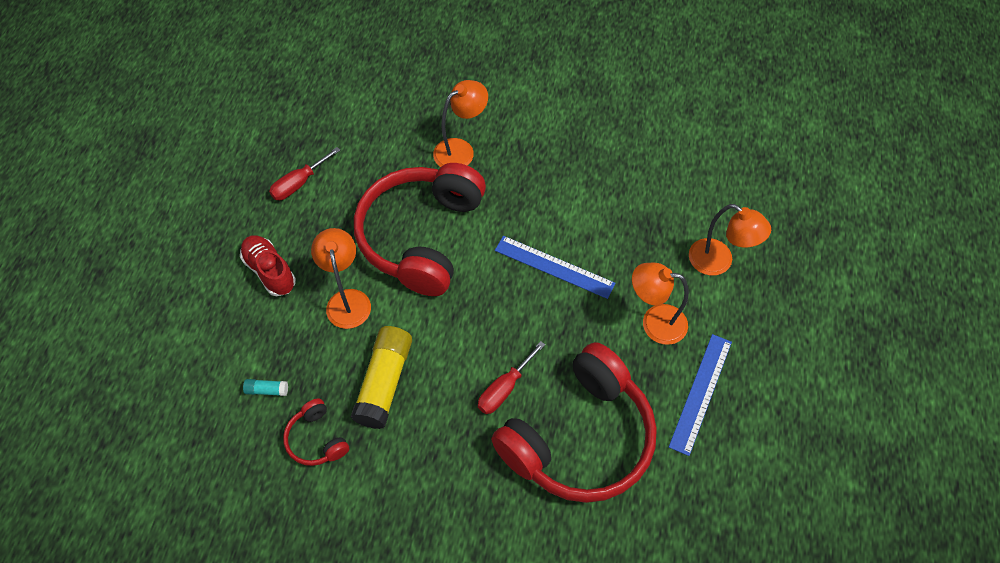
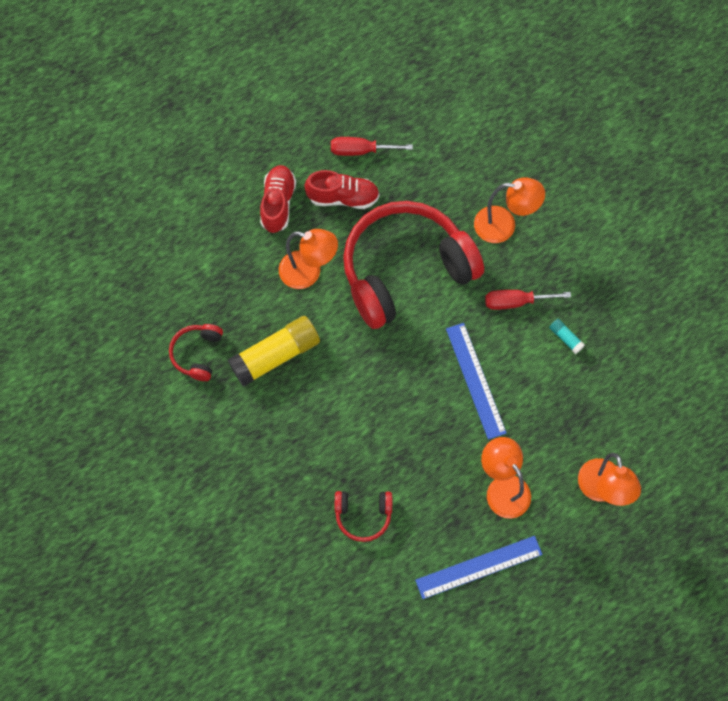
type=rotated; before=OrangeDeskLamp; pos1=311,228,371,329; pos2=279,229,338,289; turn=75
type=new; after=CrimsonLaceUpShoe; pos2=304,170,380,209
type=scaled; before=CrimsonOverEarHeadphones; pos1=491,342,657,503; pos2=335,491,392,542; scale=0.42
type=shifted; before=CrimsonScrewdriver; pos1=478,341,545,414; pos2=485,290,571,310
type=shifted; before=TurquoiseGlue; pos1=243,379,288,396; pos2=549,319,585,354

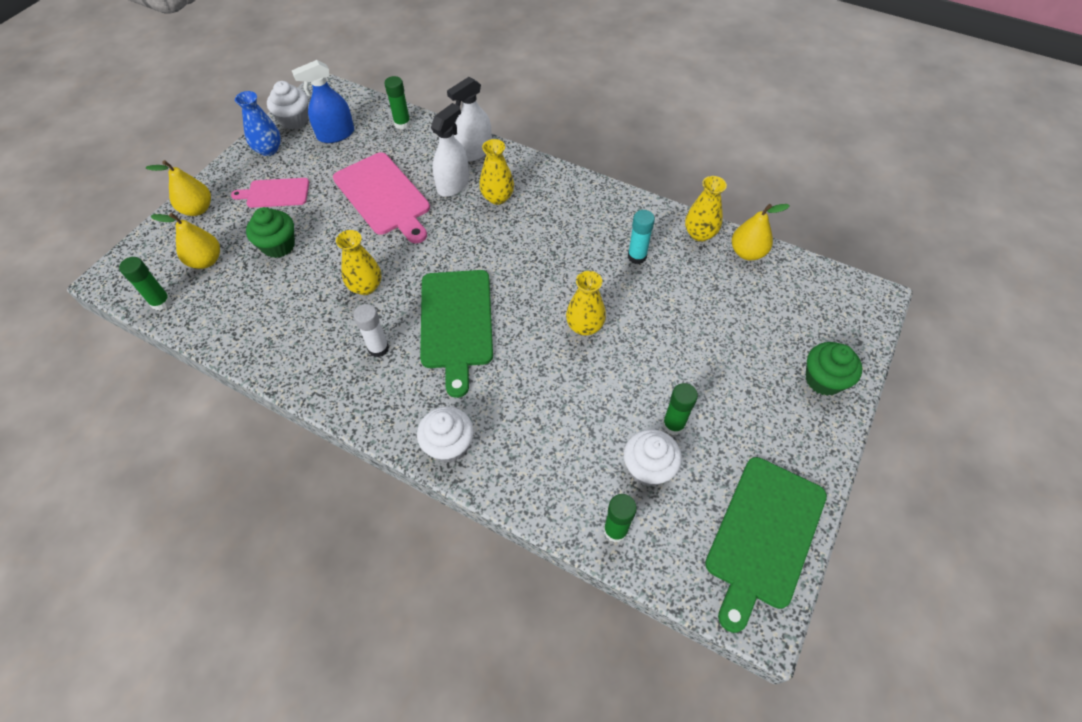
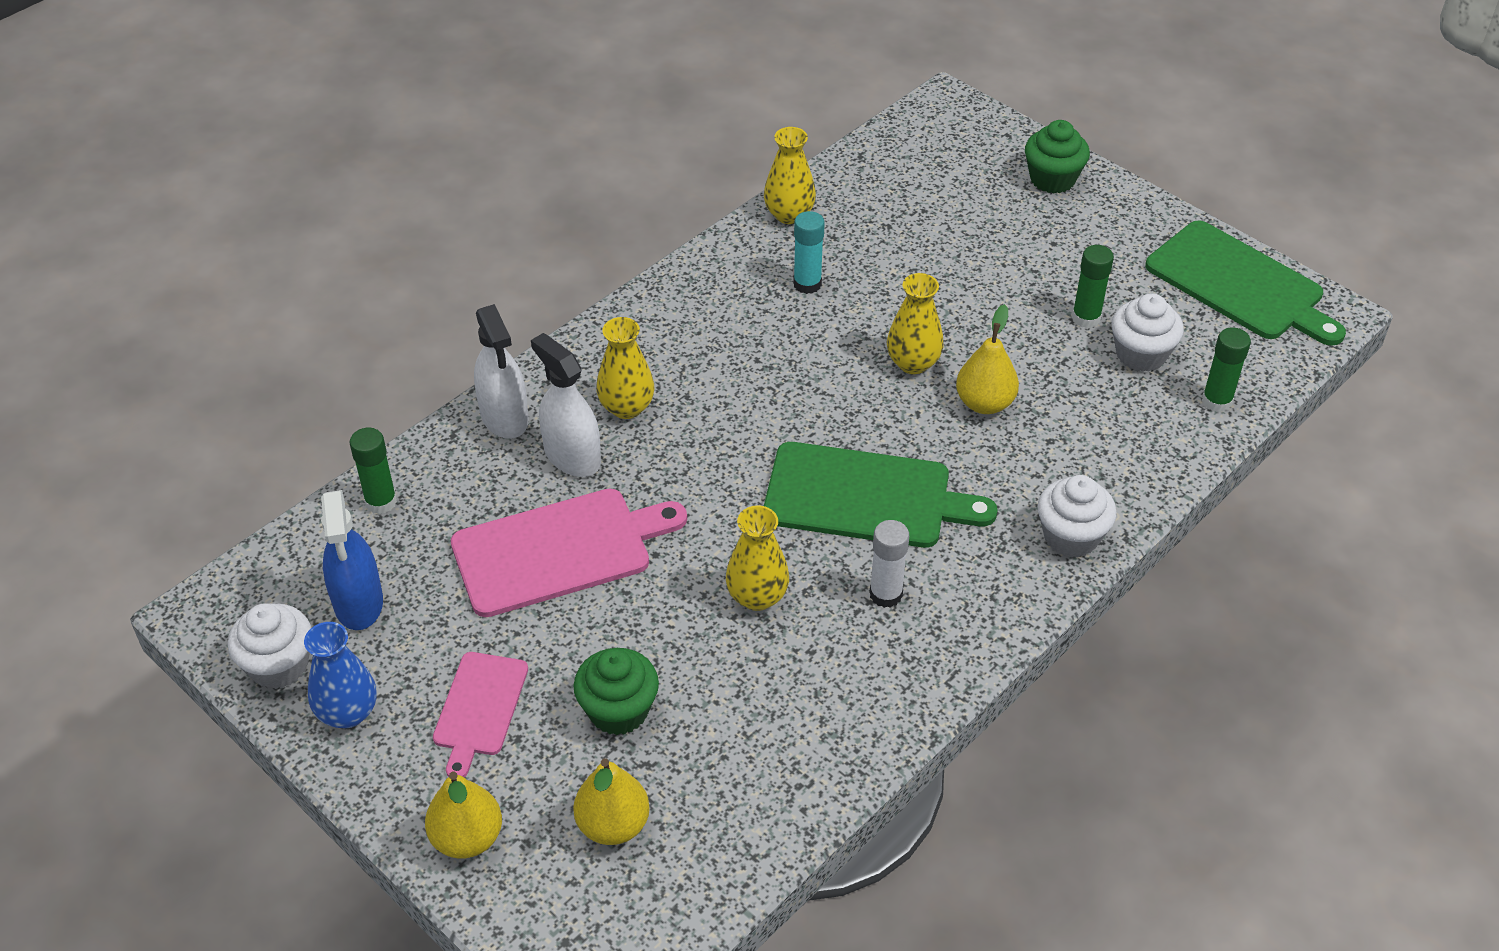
type=shifted; before=YellowToyPear; pos1=732,204,790,260; pos2=956,304,1019,414
type=gone; before=EmeraldGlue; pos1=119,257,171,310

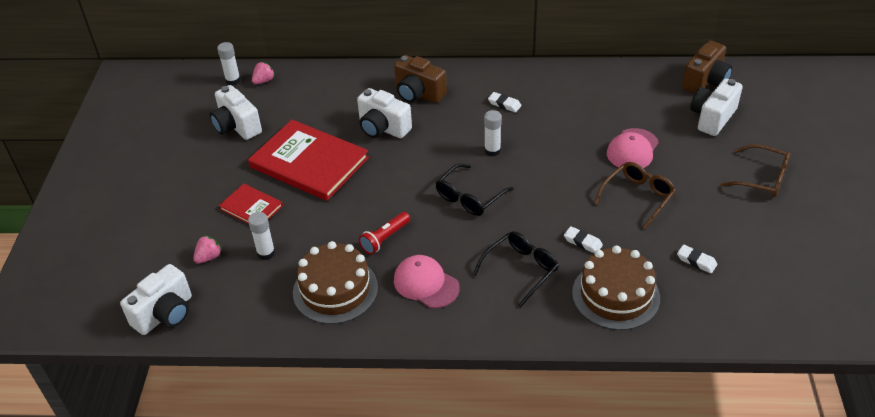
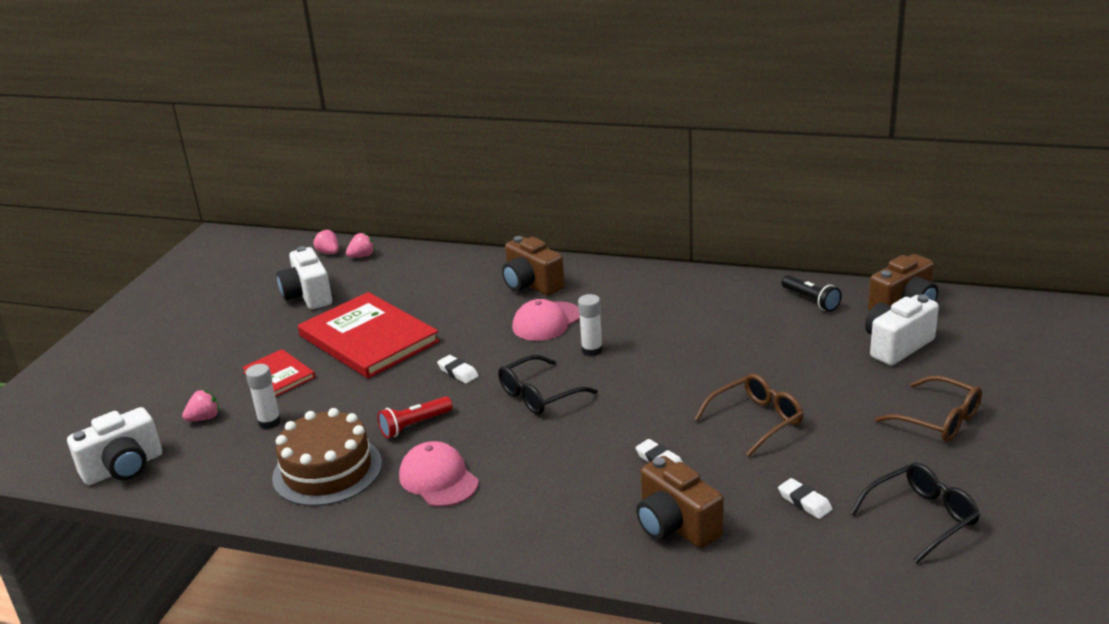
type=swapped; before=PureWhiteGlue; after=RosePinkStrawberry; pos1=217,42,241,85; pos2=313,229,339,254
type=shifted; before=PureWhiteGumEraser; pos1=488,92,521,112; pos2=437,355,479,384
type=shifted; before=RosePinkPeakedCap; pos1=607,128,659,168; pos2=512,299,580,341
type=swapped; before=BrownLayerCake; after=BrownPhotoCamera; pos1=572,245,660,330; pos2=636,456,724,549
type=new; after=BlackPocketTorch; pos2=781,275,842,312
type=shifted; before=BlackSpectacles; pos1=473,231,559,307; pos2=850,462,980,563
type=gone; before=PureWhitePhotoCamera; pos1=357,88,412,138

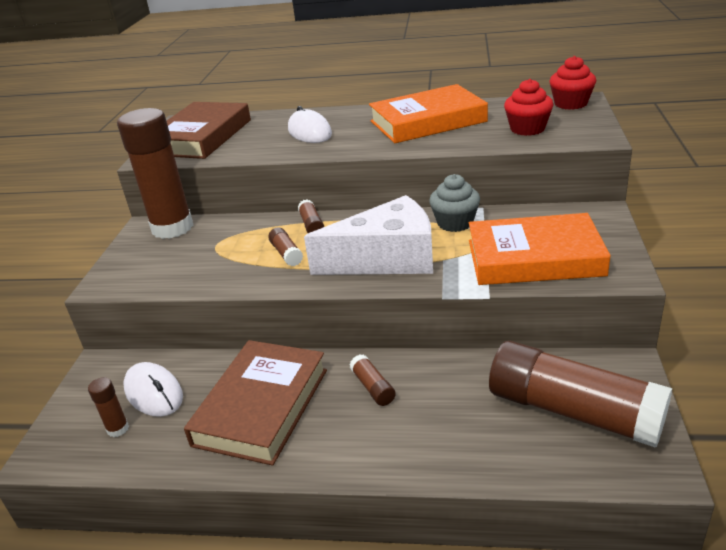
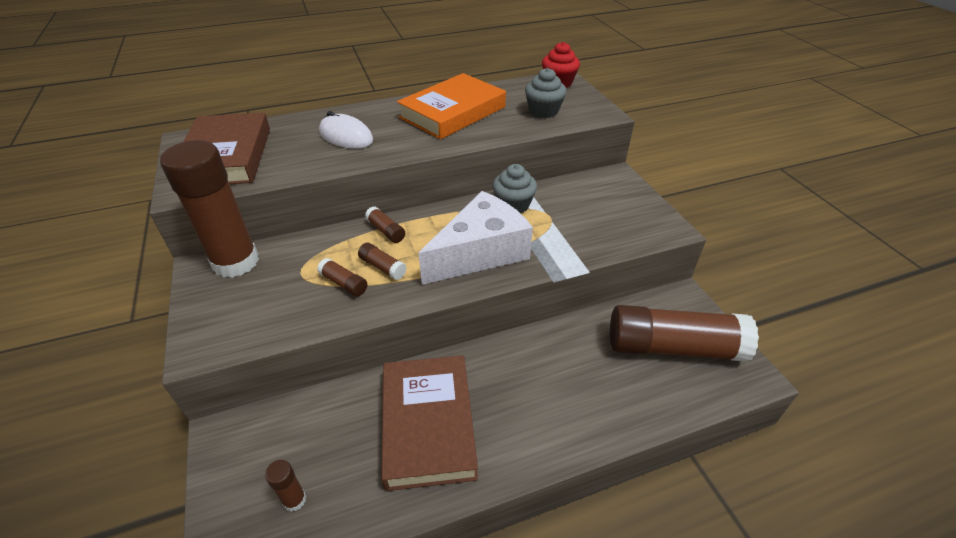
type=shifted; before=BrownGlue; pos1=349,355,396,406; pos2=317,258,367,296
type=repainted; before=CrimsonFairyCake; after=GrayFairyCake; pos1=504,79,553,136; pos2=525,68,566,118
type=gone; before=PureWhitePcMouse; pos1=124,362,183,417
type=gone; before=OrangeHardback; pos1=469,213,611,285

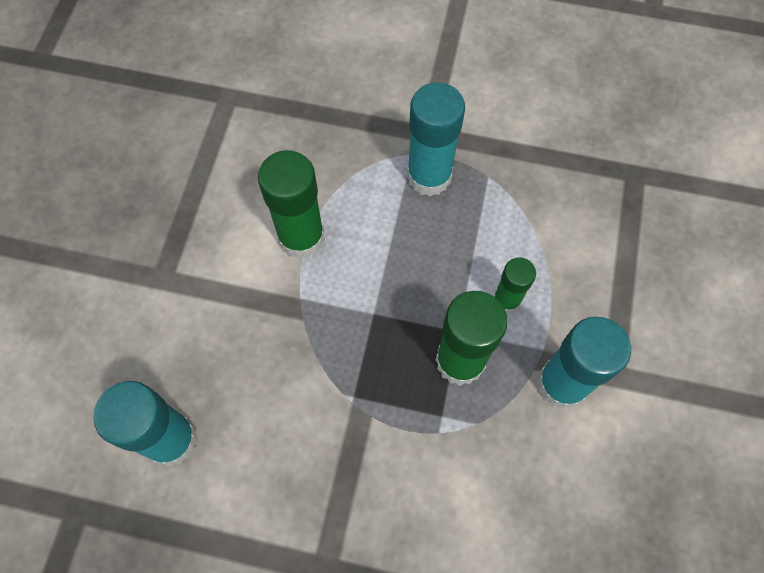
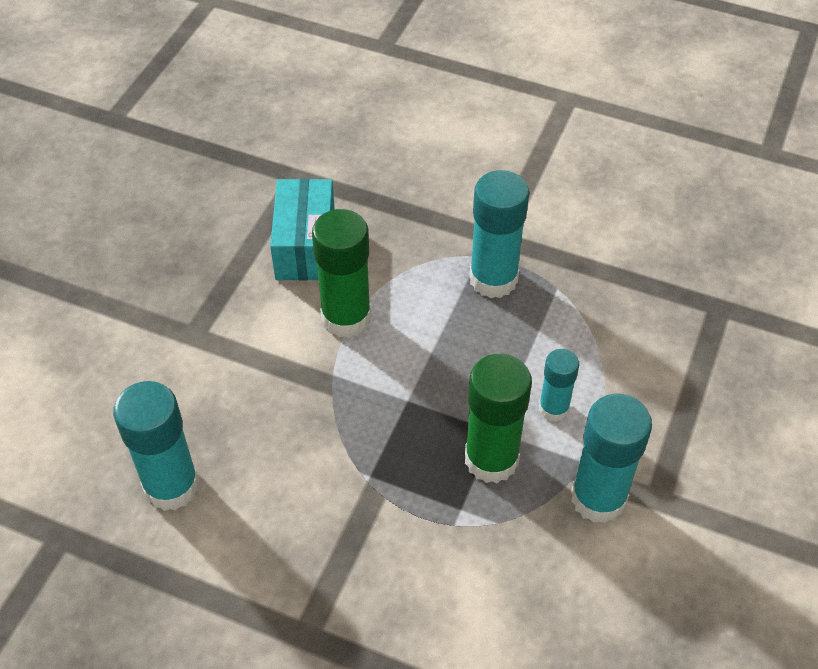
type=new; after=TurquoisePackage; pos2=270,179,335,281
type=repainted; before=EmeraldGlue; after=TurquoiseGlue; pos1=494,258,536,313; pos2=539,349,579,422

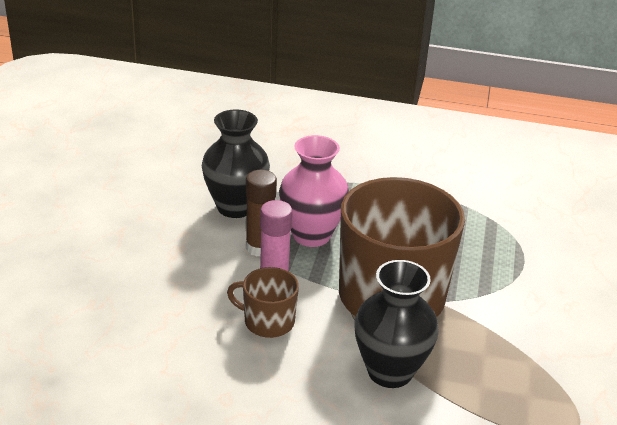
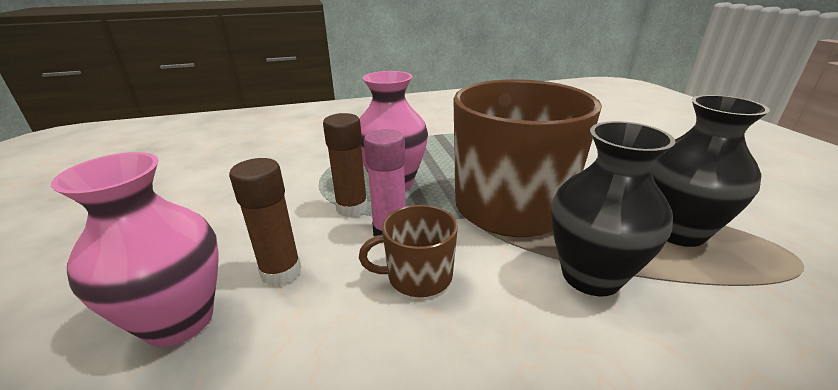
type=new; after=RosePinkTallVase; pos2=51,152,219,347
type=new; after=BrownGlue; pos2=229,158,301,286
type=shifted; before=BlackTallVase; pos1=201,109,270,218; pos2=651,95,770,247

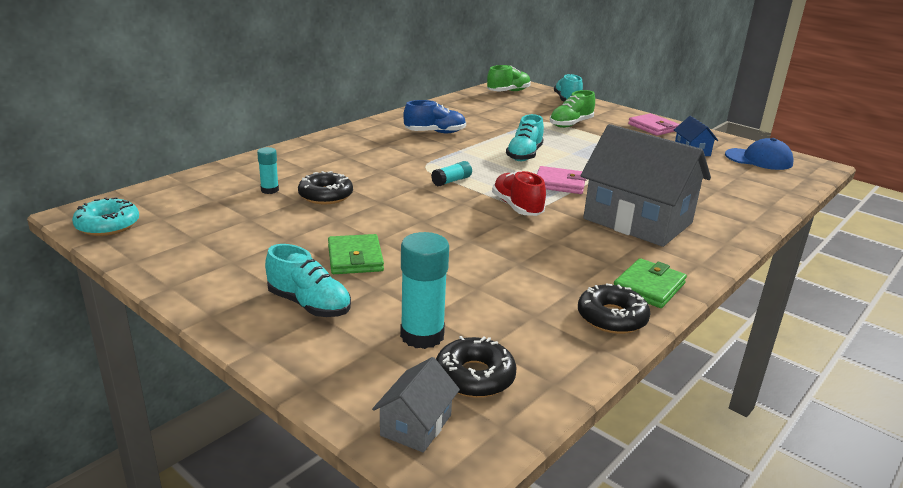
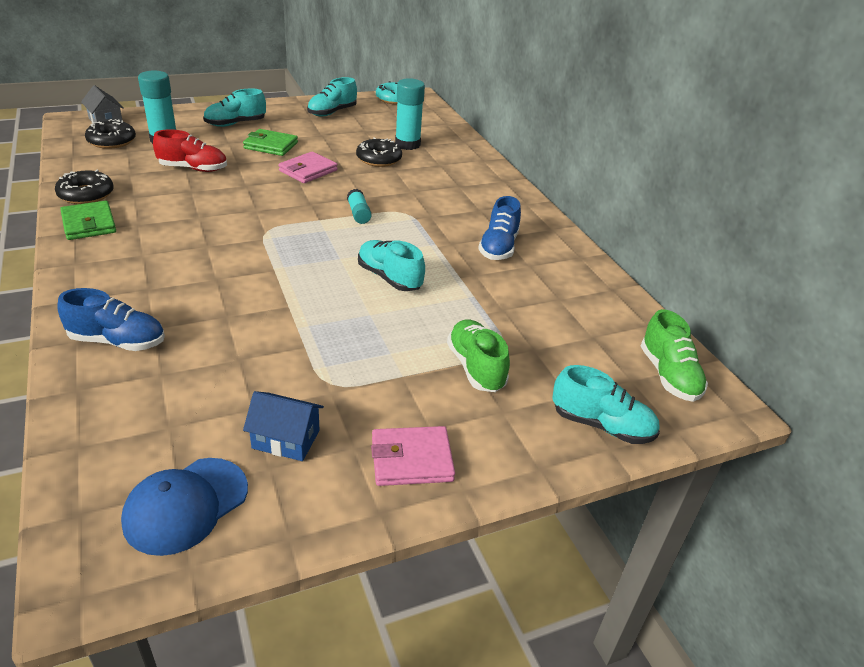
type=new; after=BlueLaceUpShoe; pos2=57,288,165,351
type=shifted; before=CrimsonLaceUpShoe; pos1=492,171,546,216; pos2=153,129,227,172
type=shifted; before=RosePinkWallet; pos1=537,166,587,194; pos2=278,152,337,183
type=new; after=TurquoiseLaceUpShoe; pos2=307,77,357,116
type=scaled; before=TurquoiseGlue; pos1=257,147,279,194; pos2=395,78,425,150; scale=1.78
type=gone; before=GrayCottage; pos1=581,124,711,247

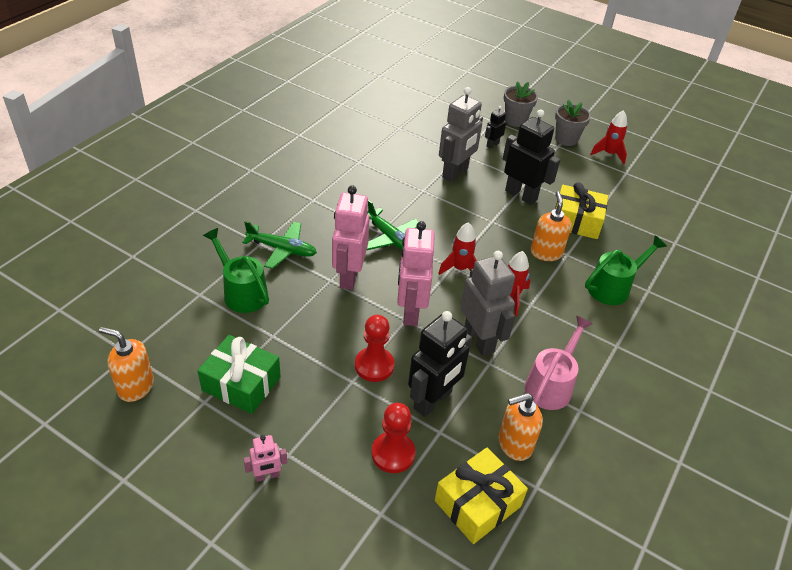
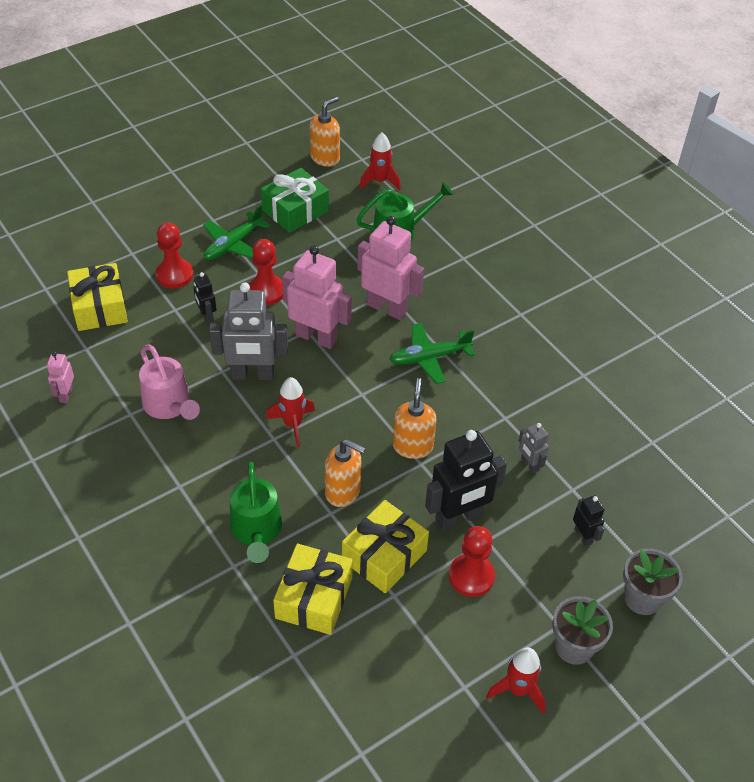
type=shifted; before=RosePinkRobotFigure; pos1=243,435,287,482; pos2=47,352,74,403
type=scaled; before=BlackRobotFigure; pos1=408,311,472,417; pos2=193,272,216,323; scale=0.49
type=shifted; before=EmeraldToyPlane; pos1=242,221,317,269; pos2=203,205,270,260
type=new; after=YellowWrappedGift; pos2=273,544,353,635
type=shifted; before=CrimsonToyRocket; pos1=438,222,477,275; pos2=359,132,401,190
type=shifted; before=OrangeSoapPump; pos1=498,393,543,461; pos2=393,378,437,459
type=new; after=CrimsonChessPawn; pos2=449,526,495,597
type=scaled; before=GrayRobotFigure; pos1=439,87,483,182; pos2=519,423,549,474; scale=0.49

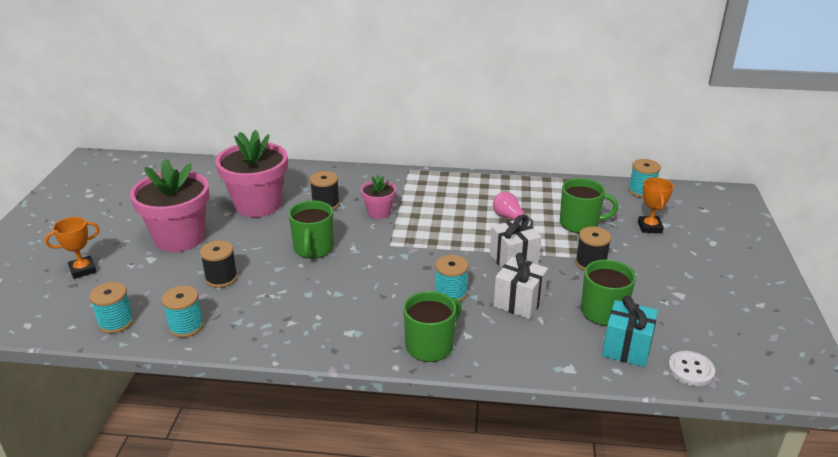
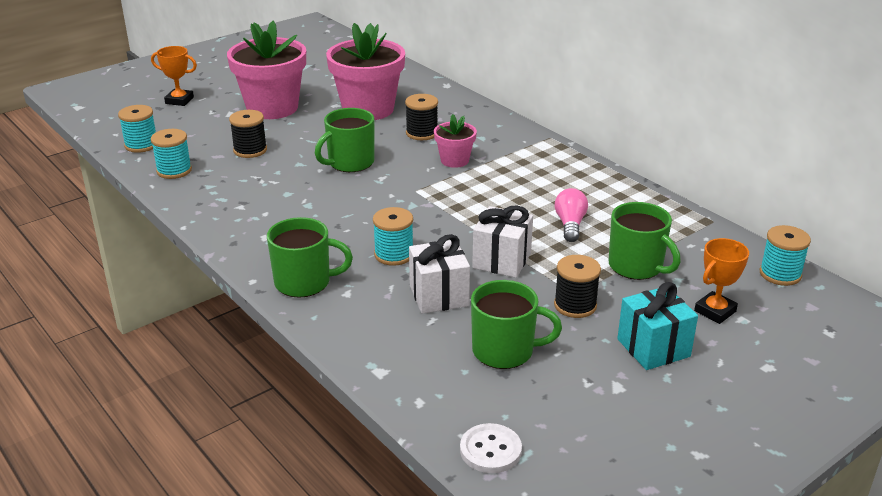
type=shifted; before=TurquoiseWrappedGift; pos1=602,296,658,367; pos2=617,282,698,370

